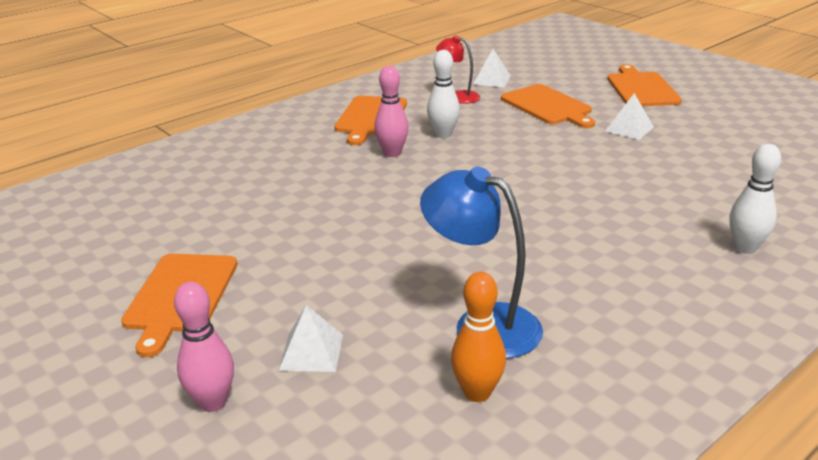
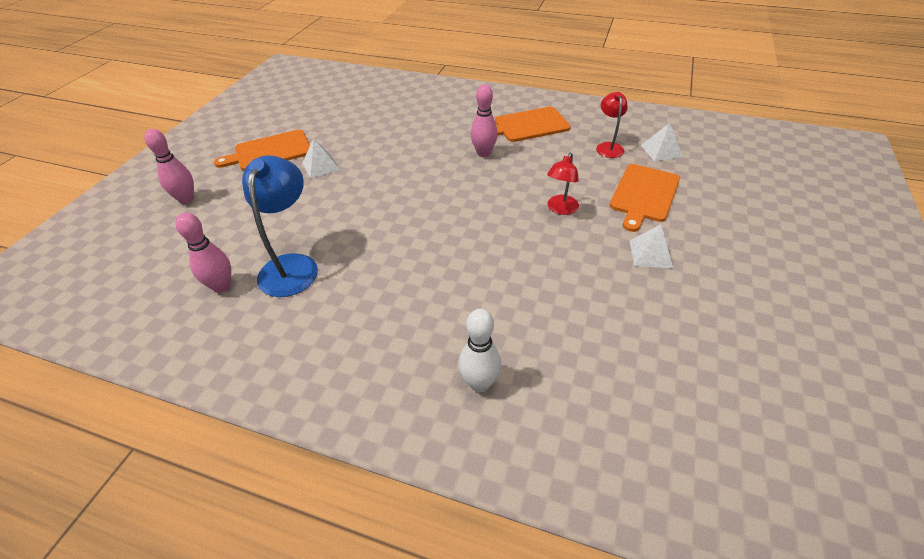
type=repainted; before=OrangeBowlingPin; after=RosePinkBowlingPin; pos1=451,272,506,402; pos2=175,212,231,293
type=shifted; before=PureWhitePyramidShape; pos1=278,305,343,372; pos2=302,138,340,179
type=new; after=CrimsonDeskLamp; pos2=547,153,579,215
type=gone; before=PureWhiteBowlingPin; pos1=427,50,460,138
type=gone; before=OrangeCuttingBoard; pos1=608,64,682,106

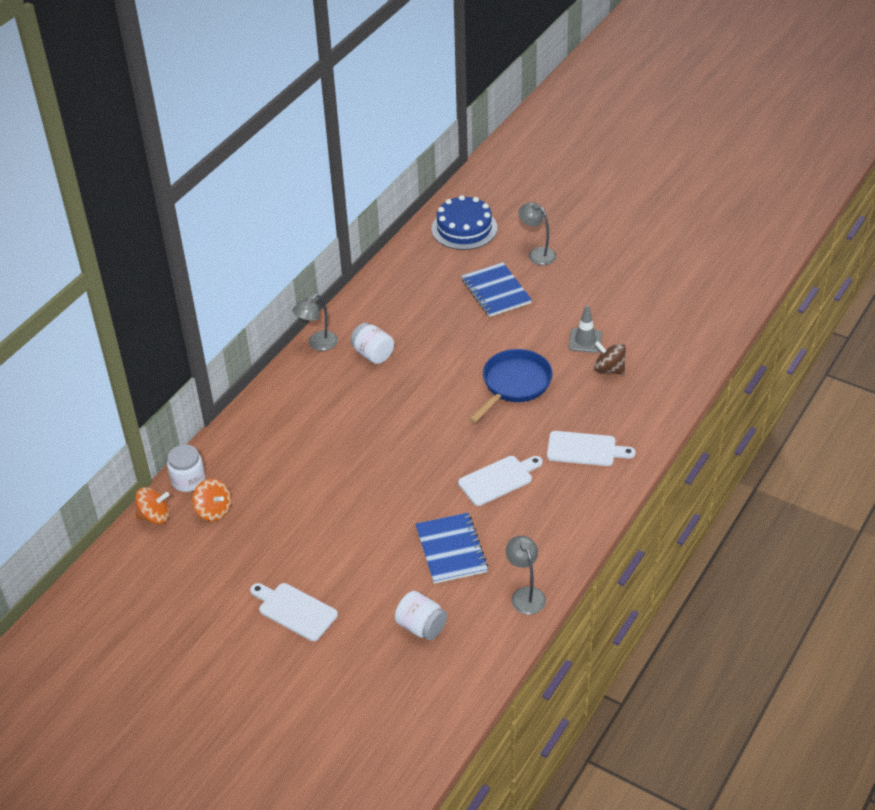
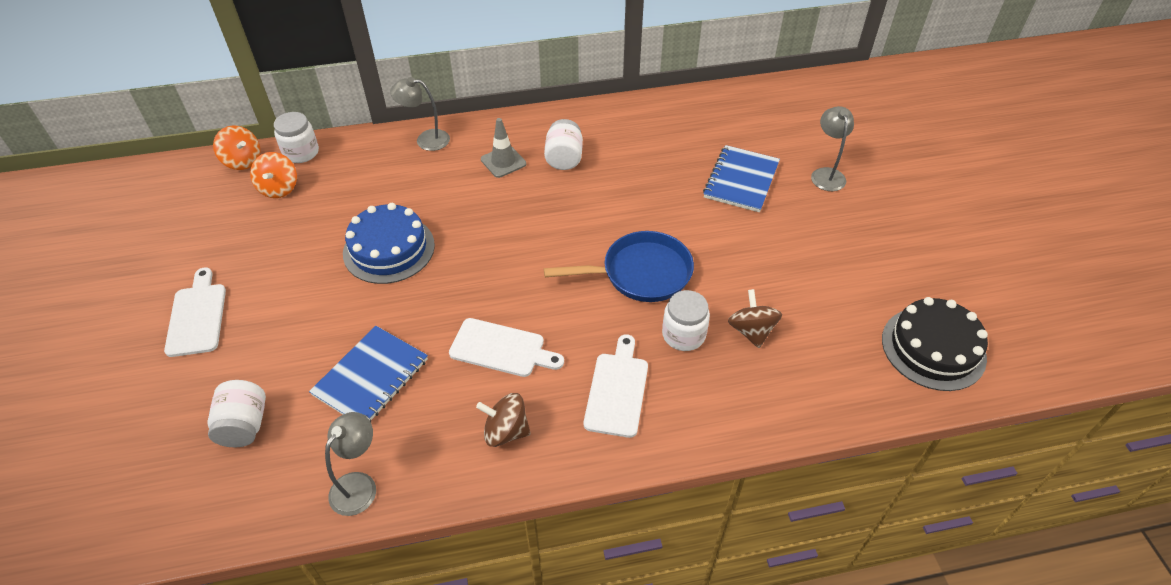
type=shifted; before=BlueLayerCake; pos1=432,195,497,250; pos2=343,203,435,284
type=shifted; before=GrayDeskLamp; pos1=292,294,338,351; pos2=390,77,450,151
type=new; after=BrownToyTop; pos2=476,393,531,447
type=shifted; before=GrayTrafficCone; pos1=569,305,602,353; pos2=481,118,526,178
type=rotated; before=PureWhiteCuttingBoard; pos1=547,431,636,466; pos2=584,334,648,438; turn=-135
type=new; after=PureWhitePreserveJar; pos2=662,290,710,351
type=new; after=BlackLayerCake; pos2=882,297,988,391

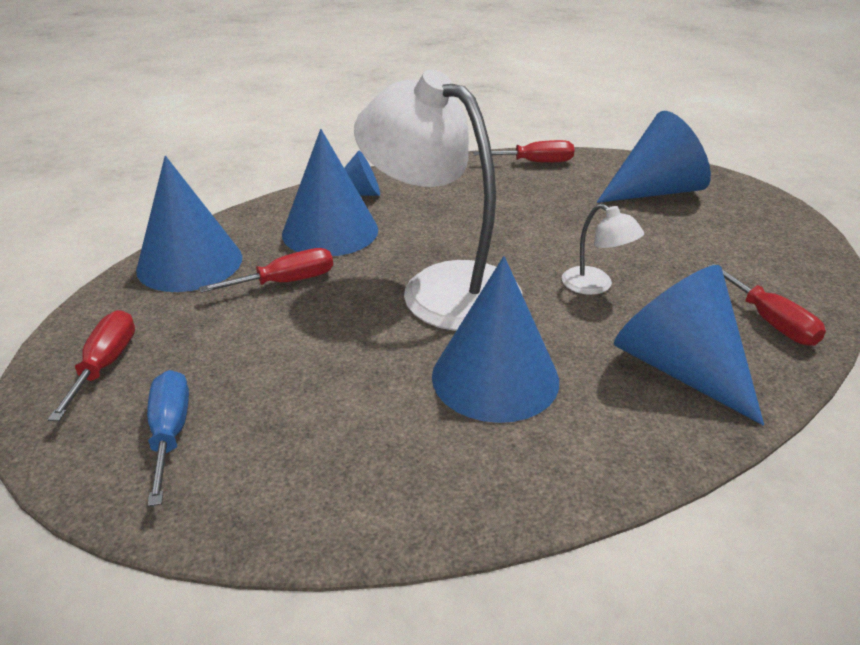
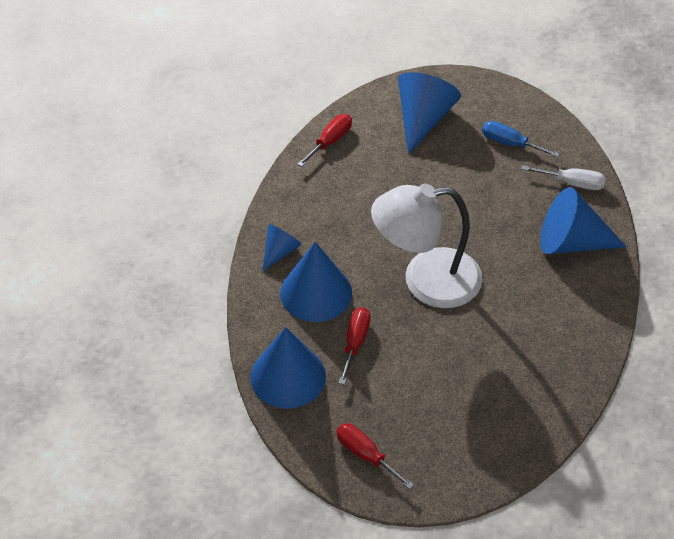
type=shifted; before=BlueScrewdriver; pos1=147,370,189,507; pos2=482,121,560,157
type=repainted; before=CrimsonScrewdriver; after=PureWhiteScrewdriver; pos1=707,264,826,346; pos2=522,165,606,190
type=gone; before=BlueCone; pos1=432,256,559,423
type=gone; before=PureWhiteDeskLamp; pos1=562,204,644,295

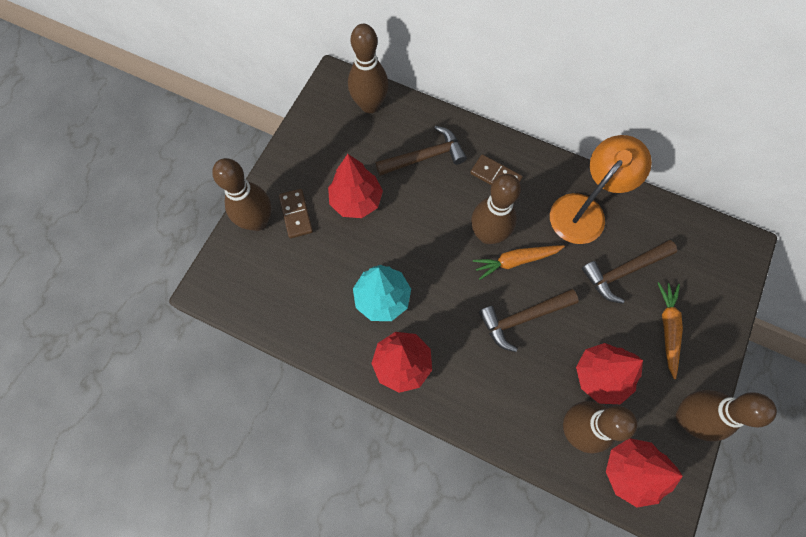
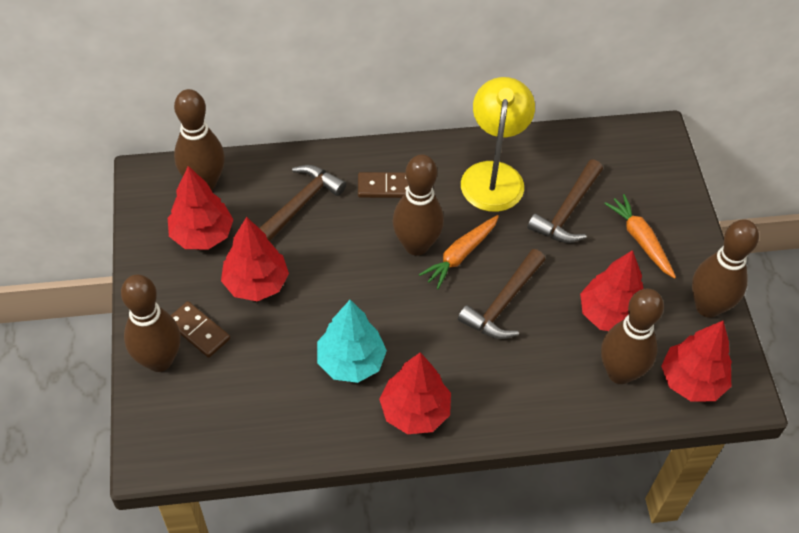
type=new; after=CrimsonTree; pos2=168,166,234,250
type=repainted; before=OrangeDeskLamp; after=YellowDeskLamp; pos1=550,135,652,244; pos2=461,77,535,212

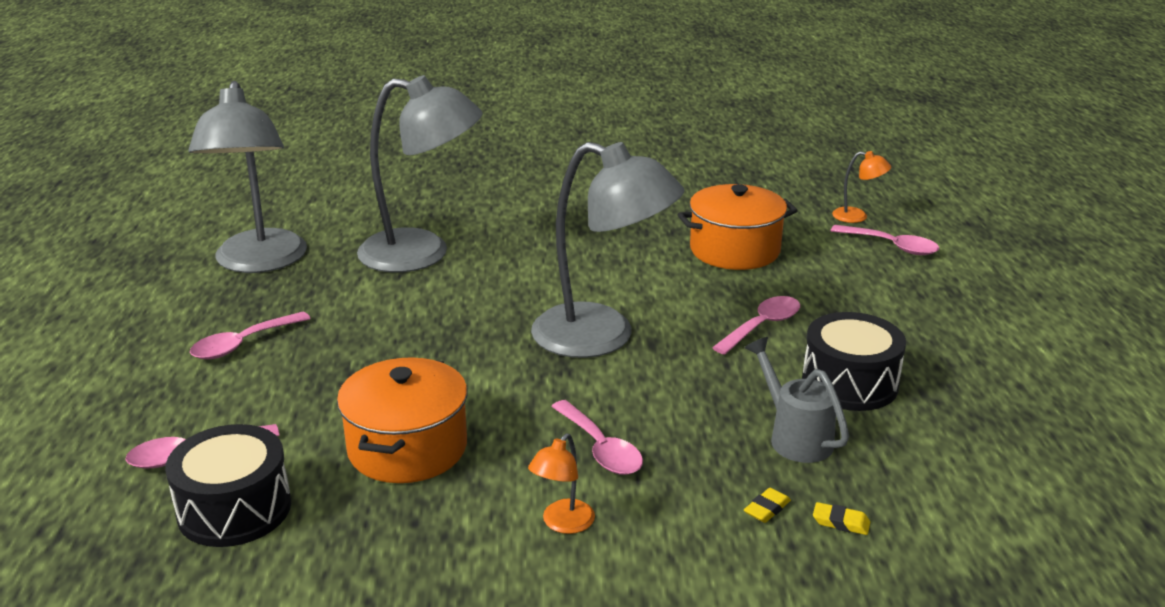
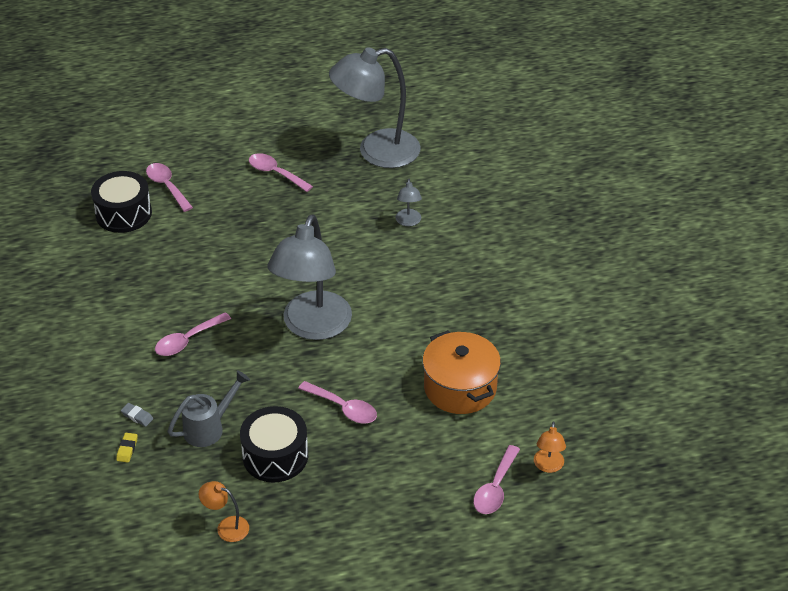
type=repainted; before=YellowGumEraser; after=GrayGumEraser; pos1=744,488,791,523; pos2=121,403,153,427
type=shifted; before=OrangeDeskLamp; pos1=528,433,595,534; pos2=199,481,249,542
type=scaled; before=GrayDeskLamp; pos1=357,75,483,273; pos2=395,179,422,226; scale=0.41
type=gone; before=OrangePot; pos1=337,357,468,483

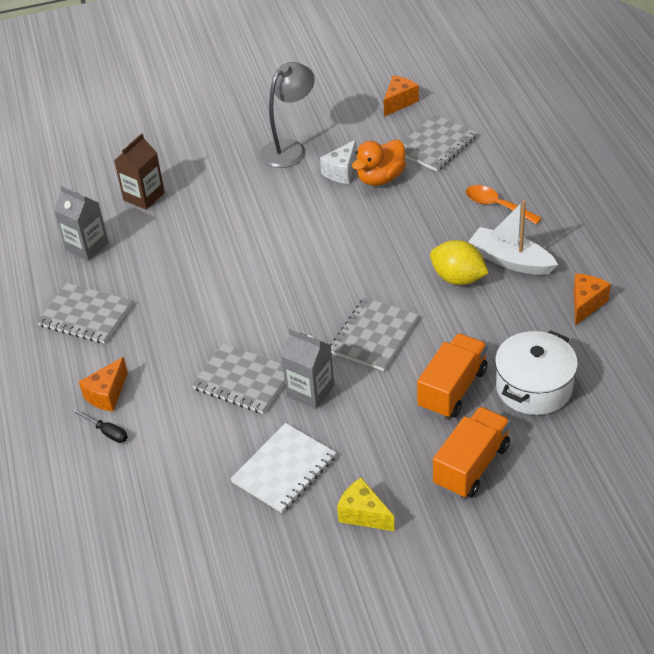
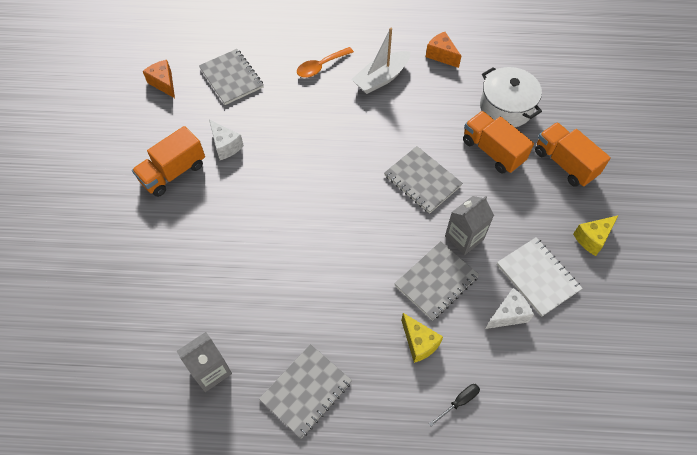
type=swapped; before=GrayDeskLamp; after=OrangeLorry; pos1=261,62,315,168; pos2=132,126,205,197
type=new; after=YellowPieceOfCheese; pos2=401,313,443,363
type=new; after=PureWhitePieceOfCheese; pos2=485,288,534,329
type=gone; before=OrangePieceOfCheese; pos1=79,357,128,412
type=gone; before=BrownMilkCarton; pos1=114,133,165,210
type=gone; before=OrangeToyDuck; pos1=352,139,406,186
type=gone; before=YellowLemon; pos1=430,240,488,285

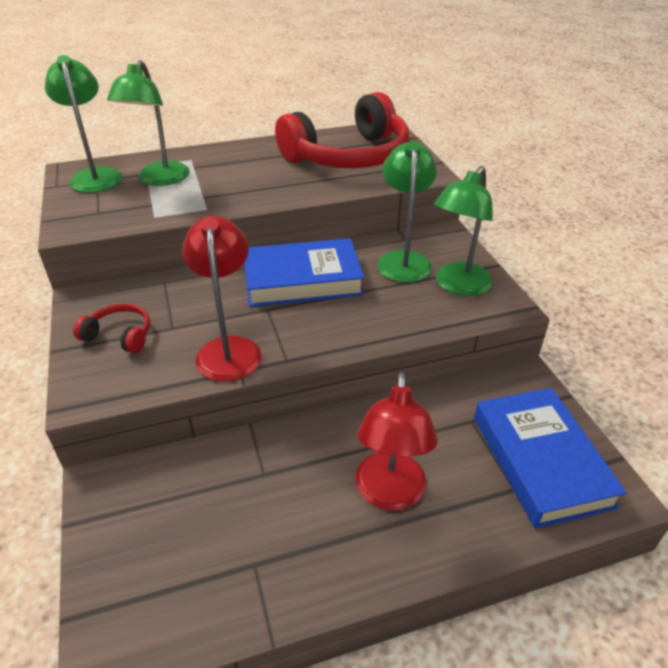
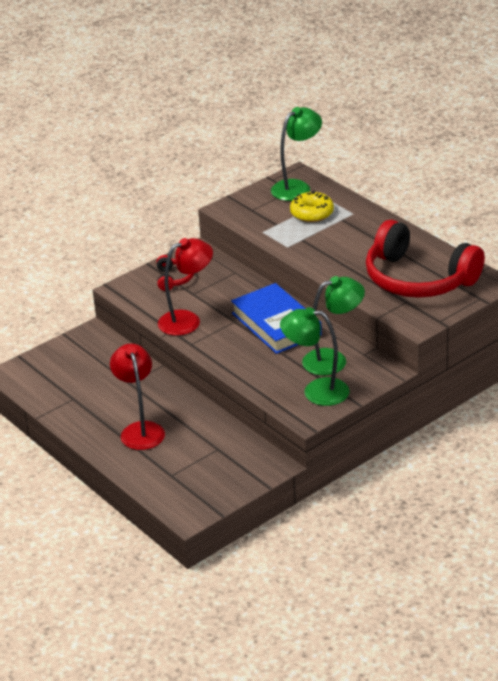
type=rotated; before=CrimsonDeskLamp; pos1=356,372,438,511; pos2=110,344,165,450; turn=90
type=swapped; before=EmeraldDeskLamp; after=YellowDoughnut; pos1=107,60,190,186; pos2=290,191,334,222
type=gone; before=BlueHardback; pos1=474,388,627,528

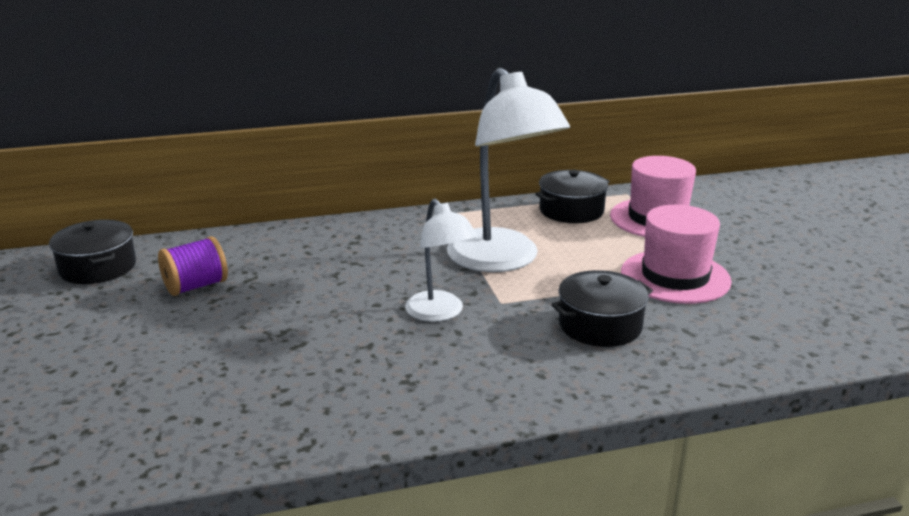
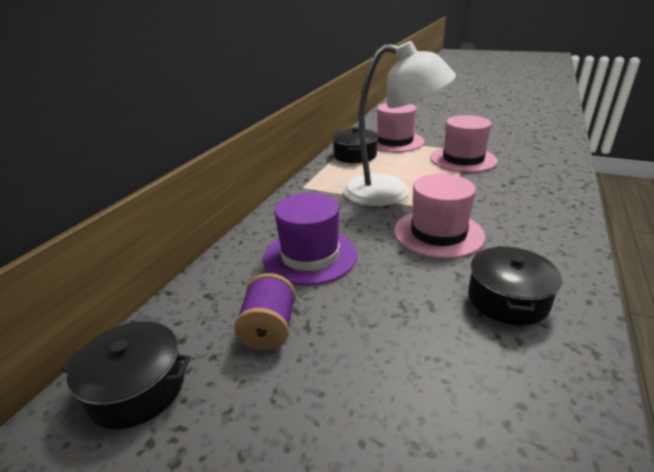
type=new; after=PurpleHat; pos2=263,193,357,286
type=swapped; before=PureWhiteDeskLamp; after=RosePinkHat; pos1=405,198,477,322; pos2=394,174,485,259
type=shifted; before=BlackPot; pos1=551,270,653,347; pos2=468,246,562,325

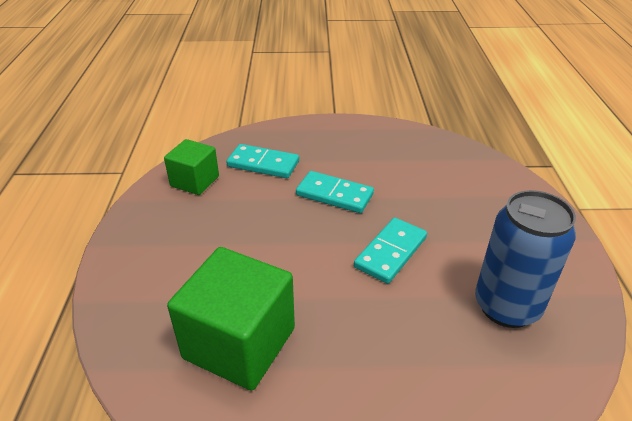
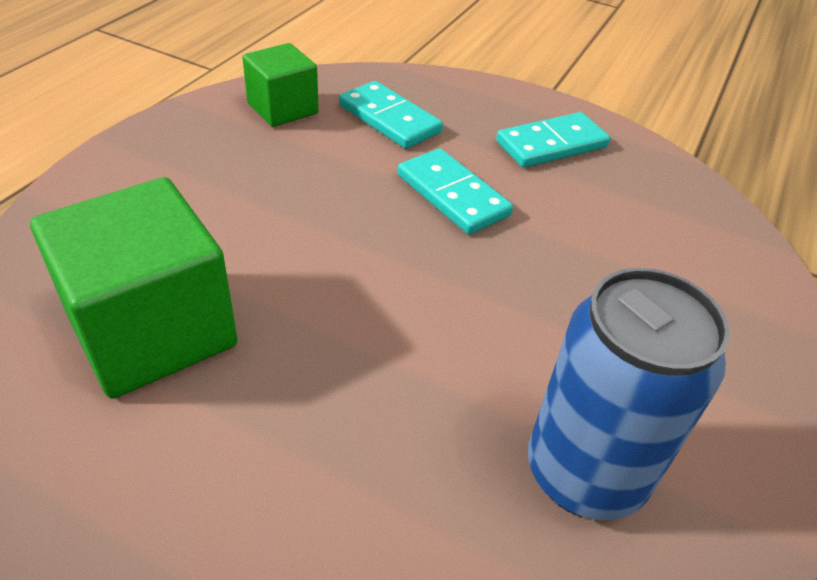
type=shifted; before=TurquoiseDominoPiece; pos1=354,218,427,284; pos2=496,112,610,168

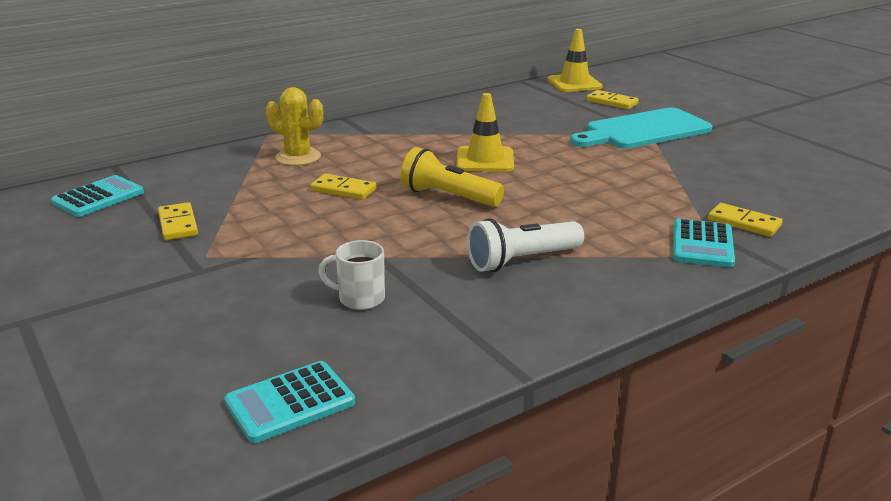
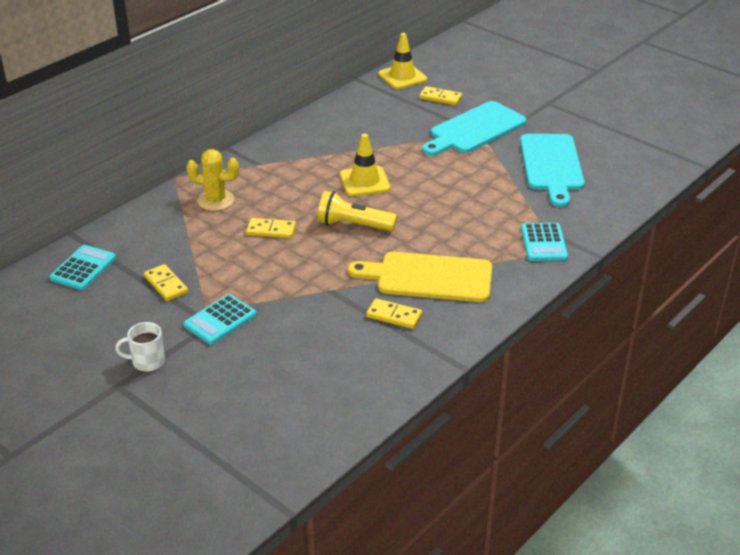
type=shifted; before=PureWhiteMug; pos1=318,240,385,310; pos2=115,322,165,372
type=shifted; before=TurquoiseAddingMachine; pos1=224,361,355,443; pos2=183,294,256,344
type=swapped; before=PureWhitePocketTorch; after=YellowCuttingBoard; pos1=467,218,584,272; pos2=348,252,492,302
type=shifted; before=YellowDominoPiece; pos1=708,203,783,237; pos2=366,298,422,329
type=new; after=TurquoiseCuttingBoard; pos2=520,134,585,207

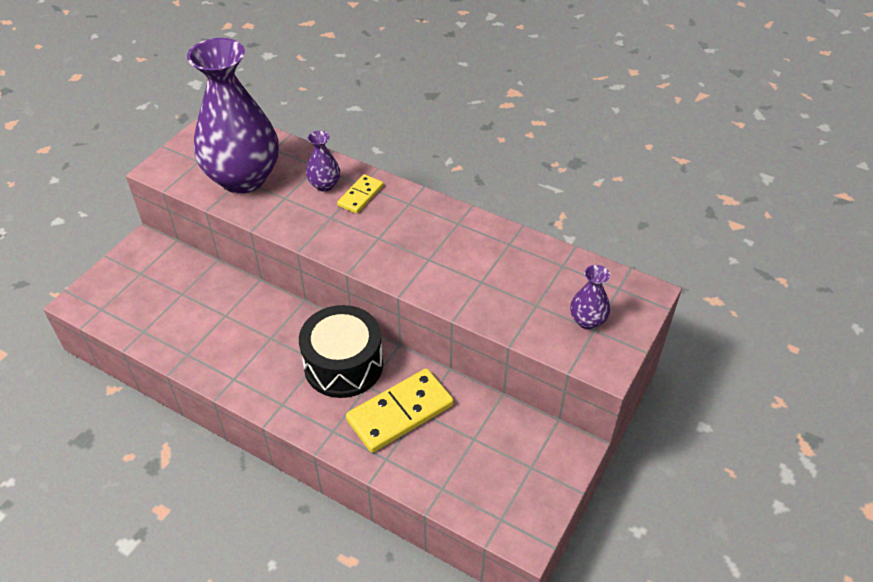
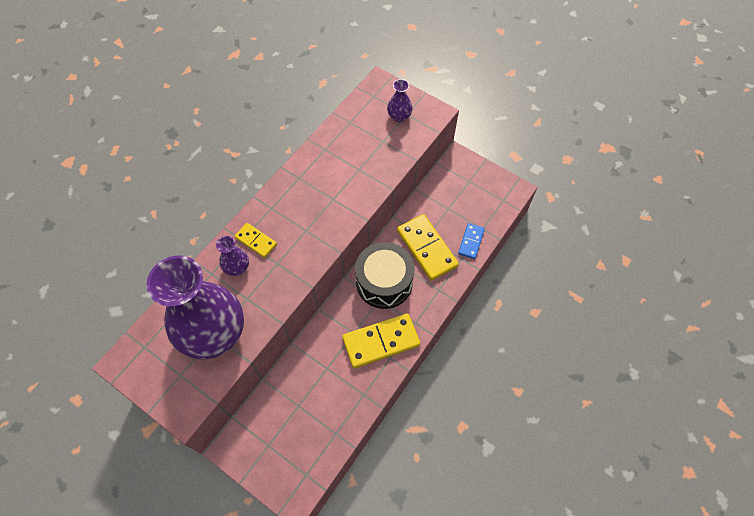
type=new; after=YellowDominoPiece; pos2=342,313,420,368
type=new; after=BlueDominoPiece; pos2=458,223,485,259

